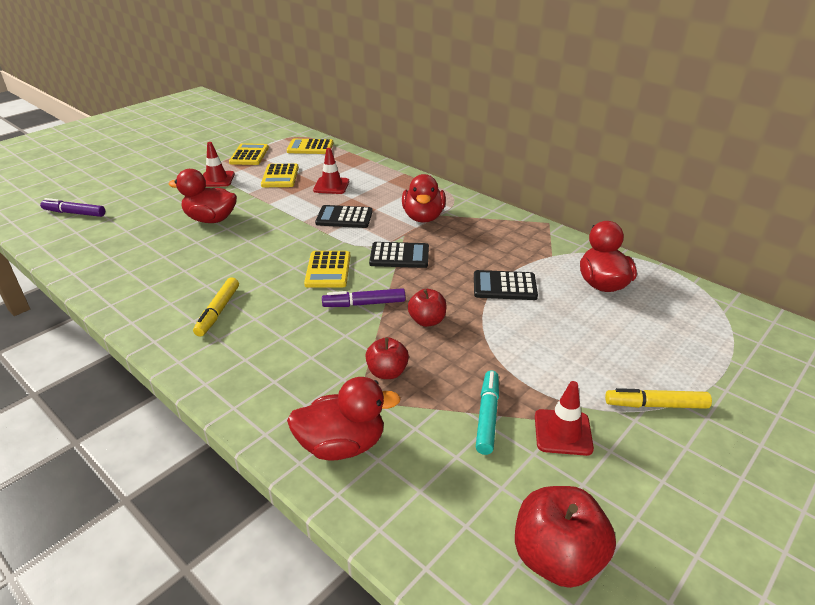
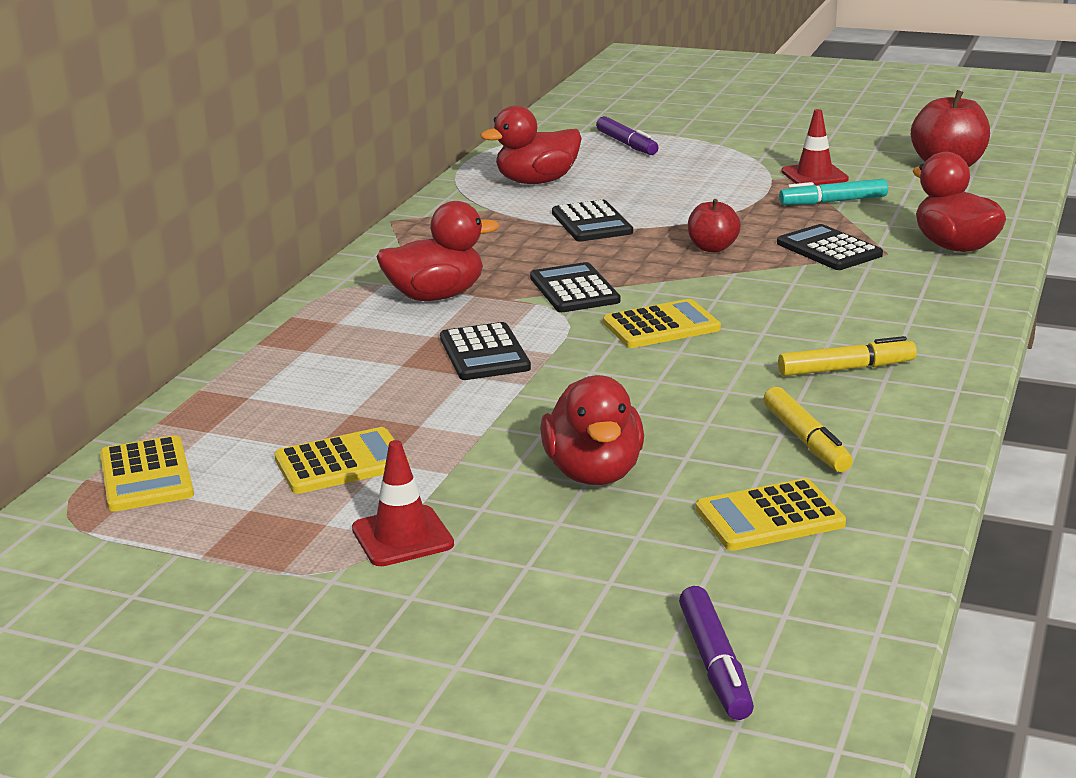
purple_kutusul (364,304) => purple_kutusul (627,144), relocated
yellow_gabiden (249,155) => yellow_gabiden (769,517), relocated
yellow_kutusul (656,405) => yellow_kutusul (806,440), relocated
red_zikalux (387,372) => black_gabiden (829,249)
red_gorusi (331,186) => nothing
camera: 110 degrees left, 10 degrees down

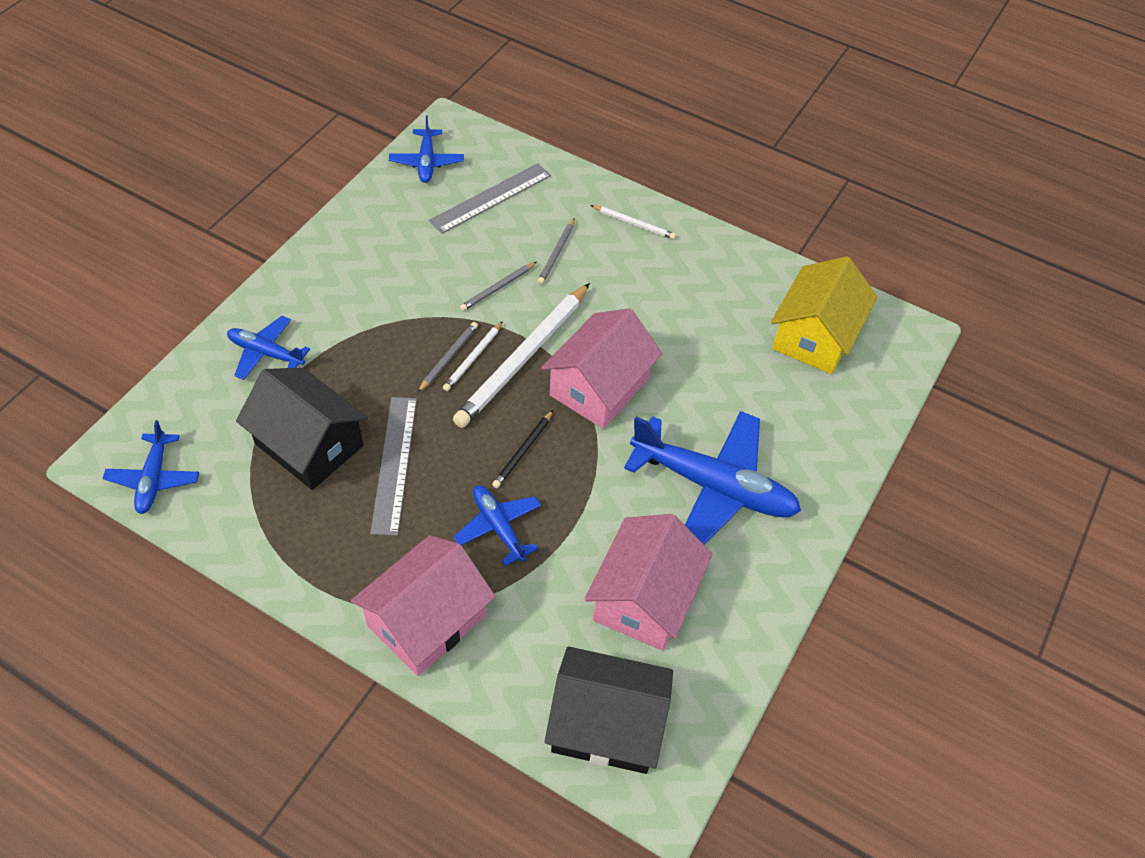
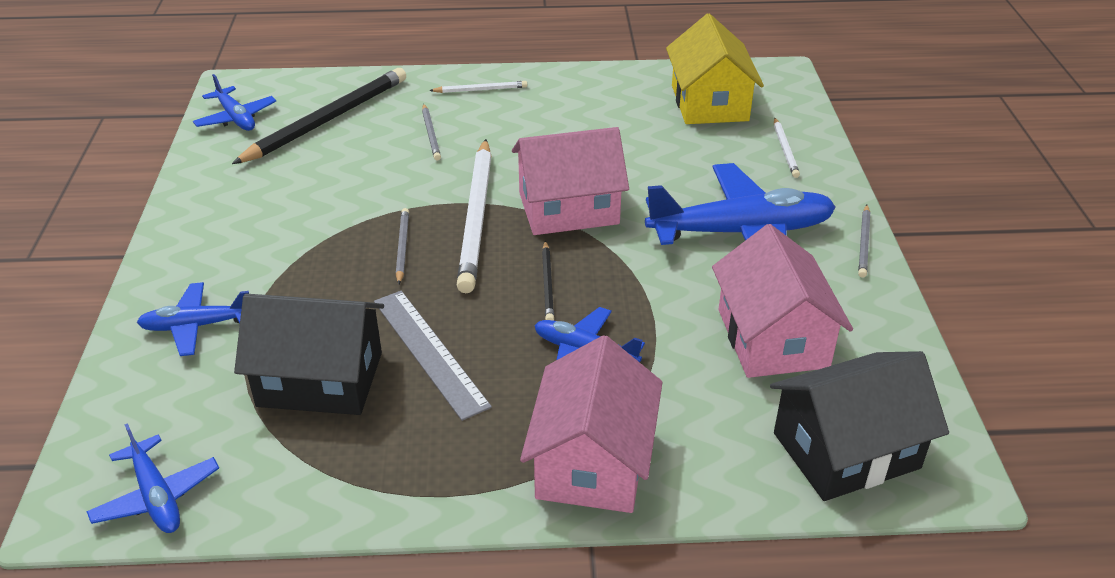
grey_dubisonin (490,198) => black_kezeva (327,120)
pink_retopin (599,387) => pink_retopin (568,208), 75 degrees clockwise
white_kezeva (473,358) => white_kezeva (785,150), relocated
grey_kezeva (498,288) => grey_kezeva (864,243), relocated
camera: 30 degrees left, 15 degrees down

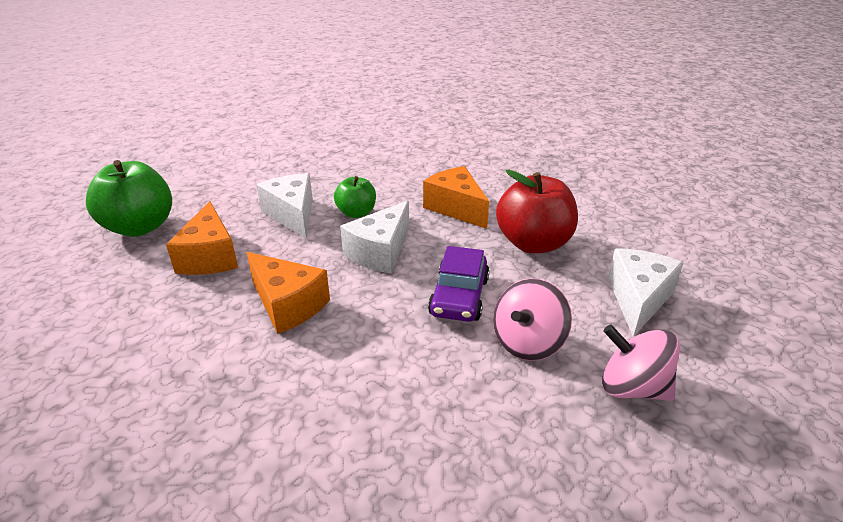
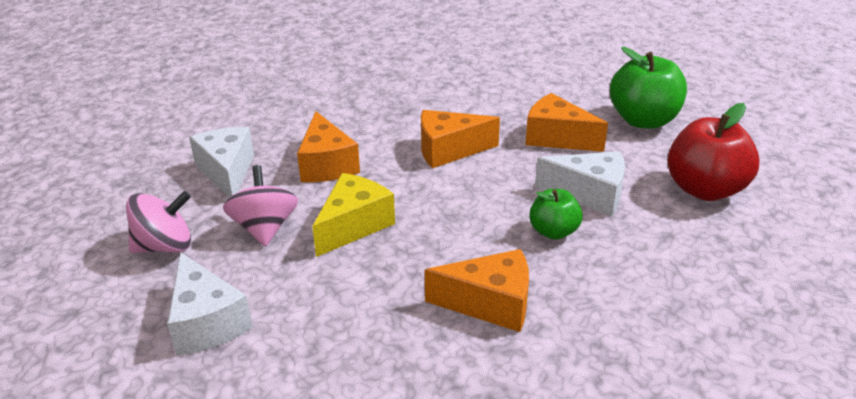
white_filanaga (380,252) => white_filanaga (227,172), relocated
nothing => orange_filanaga (326,165)
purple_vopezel (459,297) => yellow_filanaga (353,225)
red_zikalux (533,243) => red_zikalux (704,189), relocated
camera: 130 degrees right, 0 degrees up

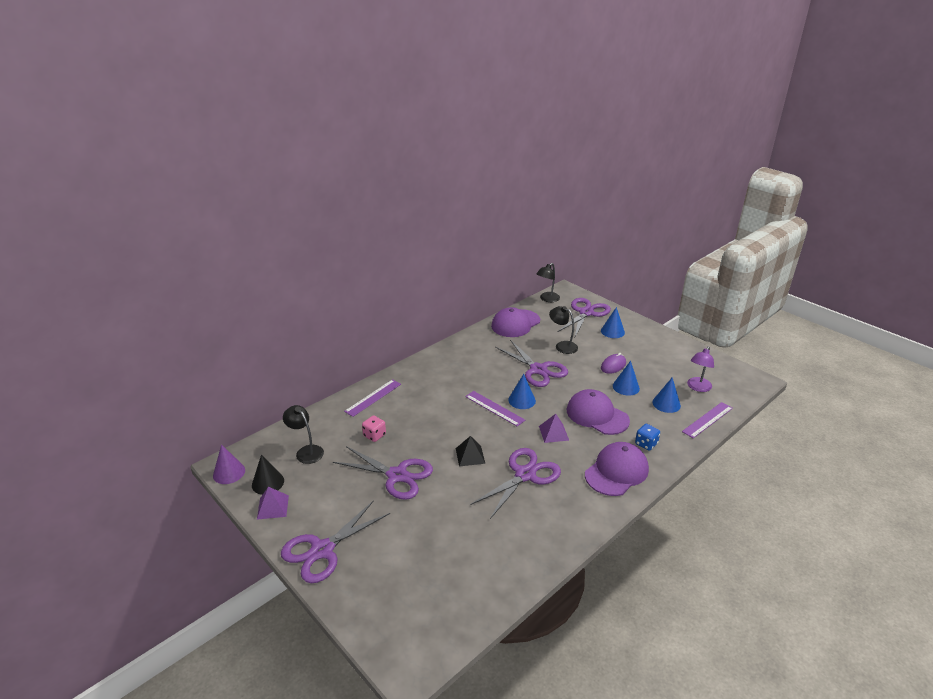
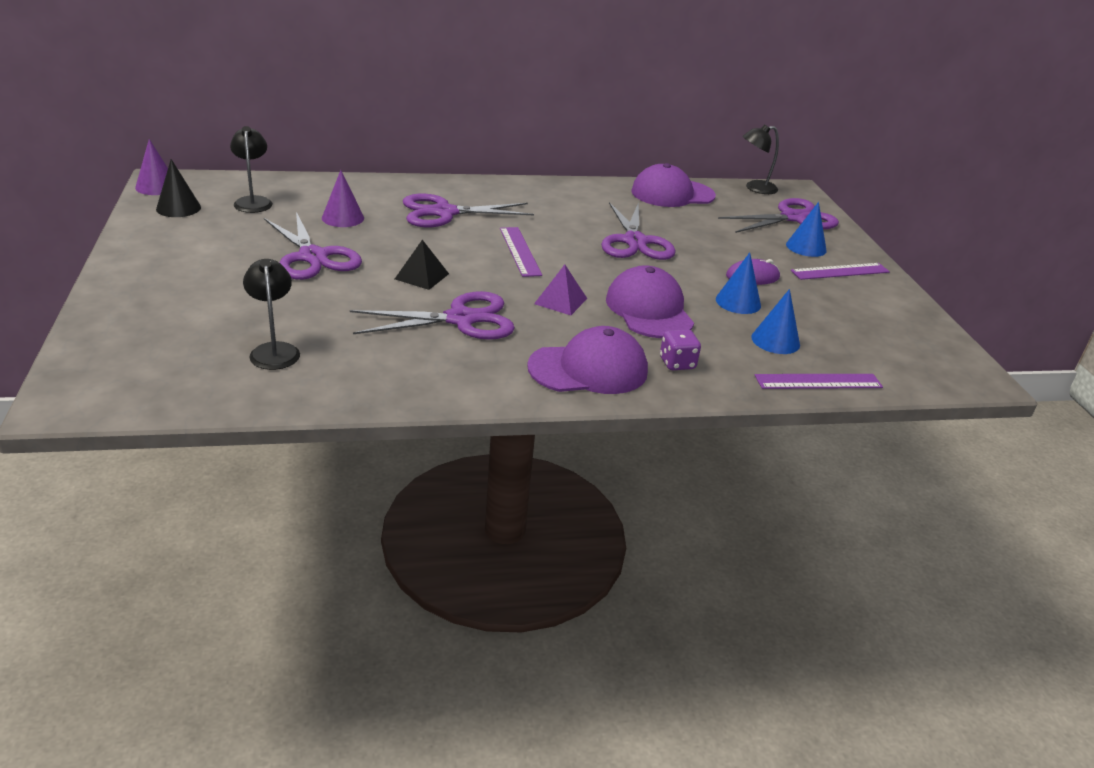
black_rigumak (562,346) => black_rigumak (274,350), relocated
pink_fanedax (374,435) => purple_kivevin (343,218)
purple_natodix (322,550) => purple_natodix (444,213), relocated
blue_fanedax (646,444) => purple_fanedax (677,363)
purple_dubisonin (373,397) => purple_dubisonin (840,271), relocated
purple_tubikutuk (273,507) => nothing
blue_kivevin (522,400) => nothing
purple_rigumak (697,387) => nothing
camera: 30 degrees right, 0 degrees up

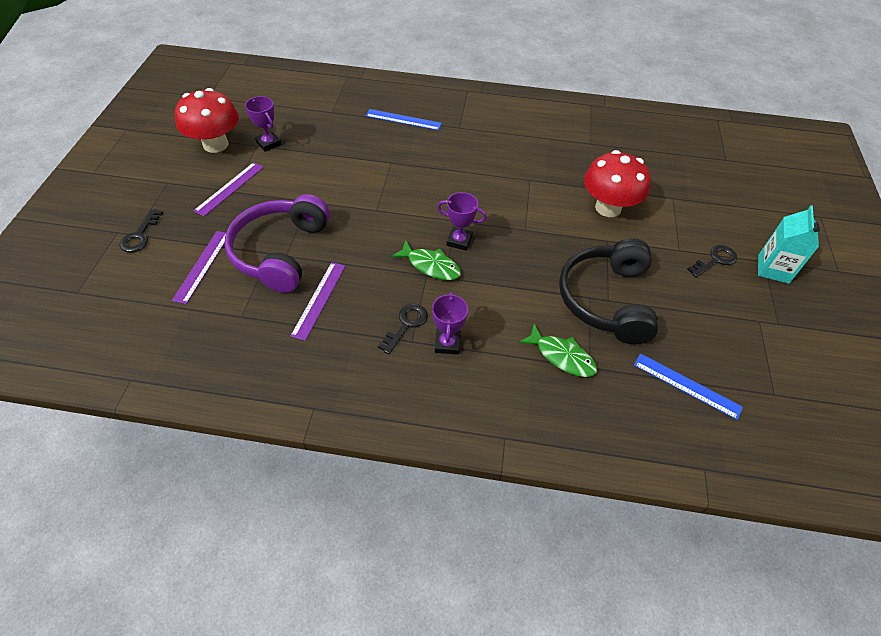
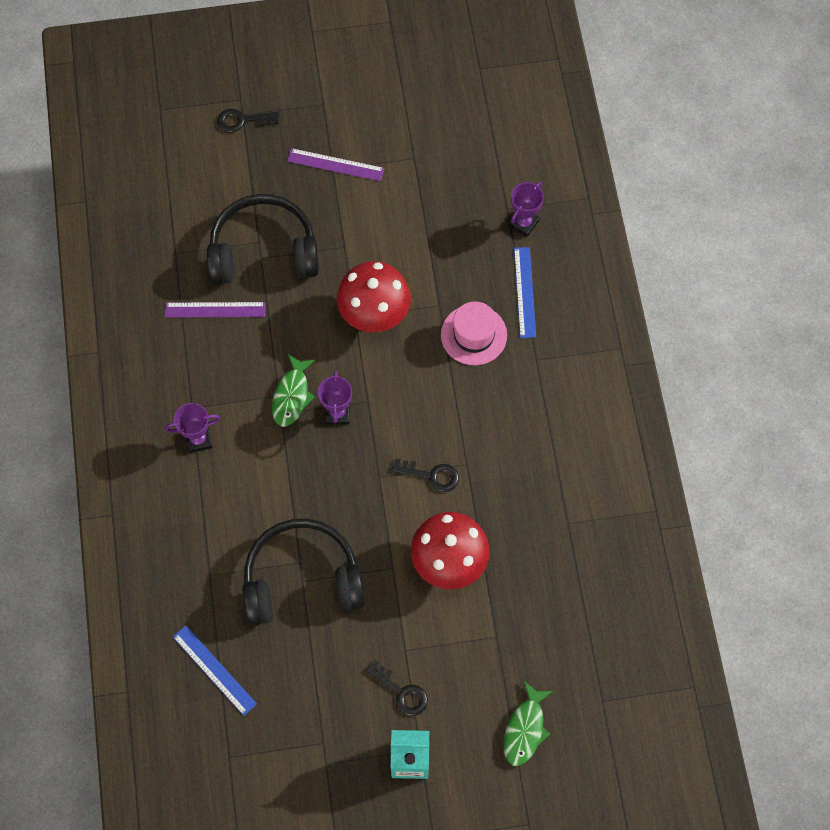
blue_dubisonin (686,385) => blue_dubisonin (214,670), 60 degrees counterclockwise
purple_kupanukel (280,252) => black_kupanukel (263,251)
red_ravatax (215,144) => red_ravatax (374,314), relocated
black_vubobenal (406,324) => black_vubobenal (431,475), relocated
nothing => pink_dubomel (473,335)
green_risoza (562,356) => green_risoza (525,729), relocated
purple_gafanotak (268,143) => purple_gafanotak (523,223), relocated
purple_dubisonin (202,266) => nothing
camera: 75 degrees right, 15 degrees up

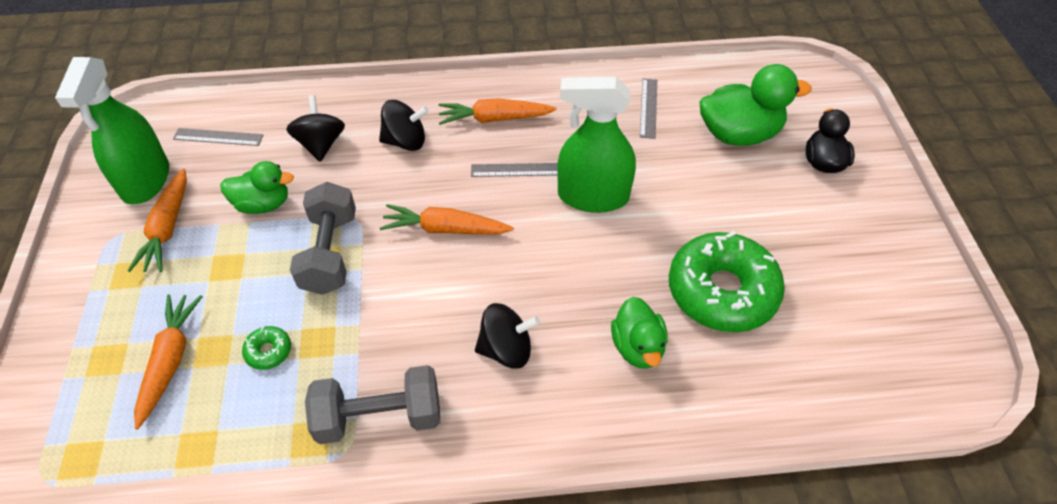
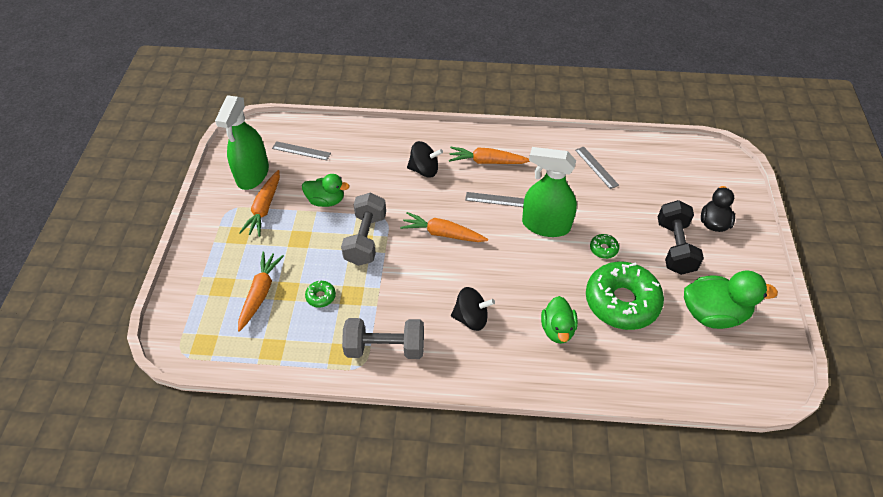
grey_dubisonin (648,108) => grey_dubisonin (596,167), 45 degrees counterclockwise
nothing => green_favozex (603,249)
nothing => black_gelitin (674,247)
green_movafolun (739,134) => green_movafolun (713,314), relocated
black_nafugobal (321,144) => nothing
camera: 10 degrees right, 0 degrees up

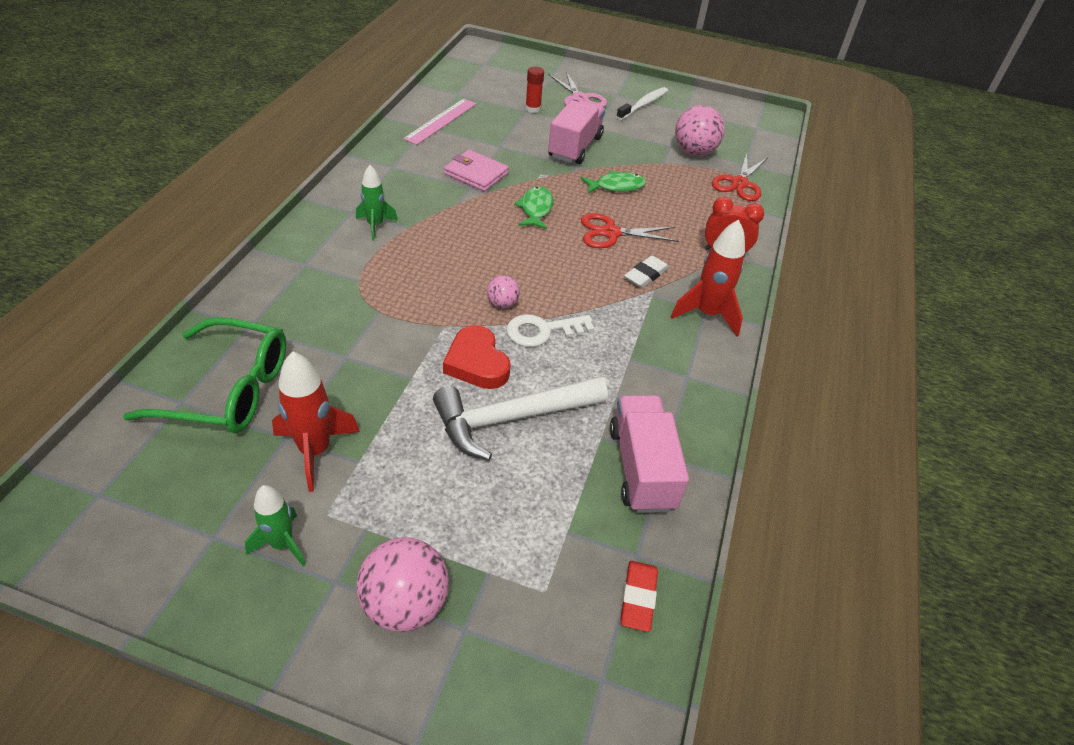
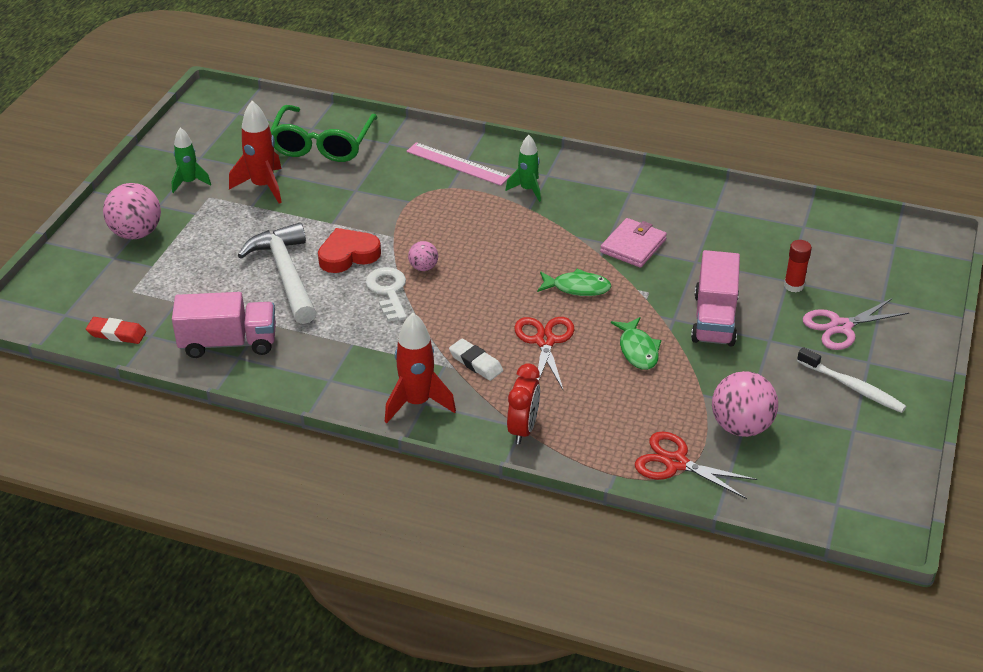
pink_dubisonin (441,121) => pink_dubisonin (457,164), relocated
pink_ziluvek (575,147) => pink_ziluvek (714,319), 75 degrees clockwise
camera: 95 degrees right, 5 degrees down

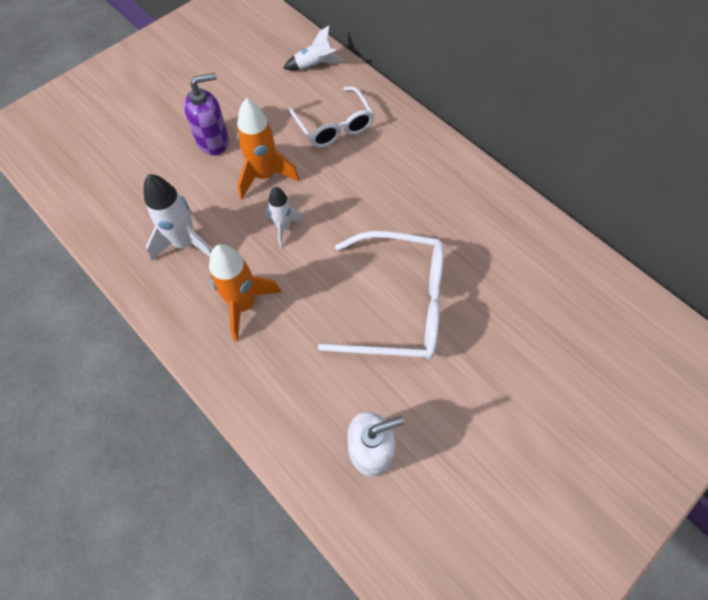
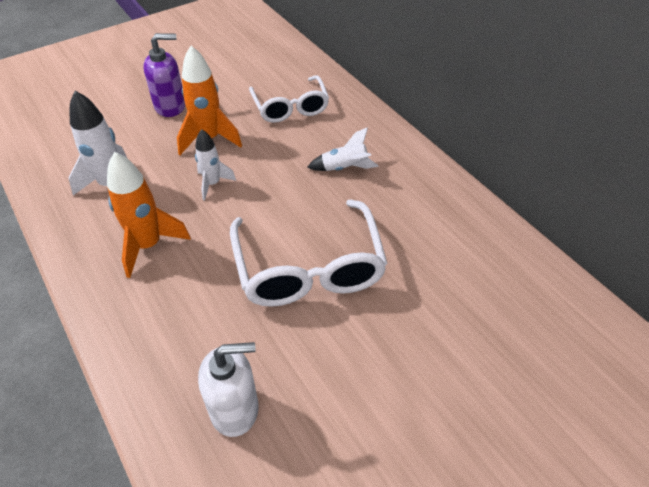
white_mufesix (398,305) => white_mufesix (309,268), 60 degrees clockwise
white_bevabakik (314,65) => white_bevabakik (344,168), relocated
camera: 10 degrees right, 15 degrees down

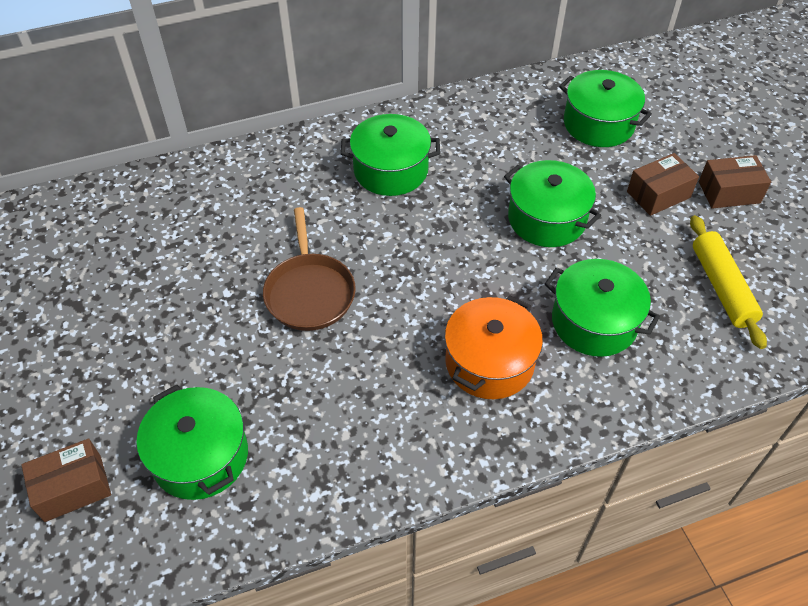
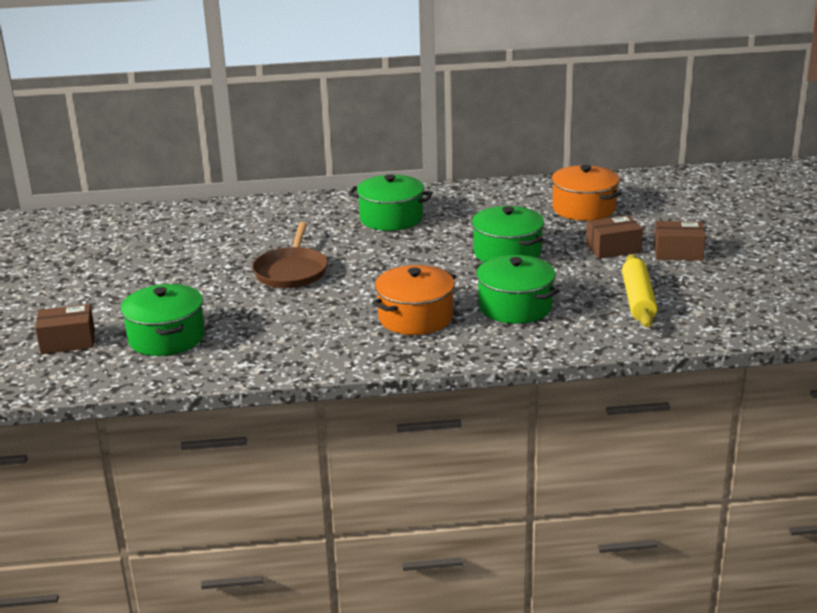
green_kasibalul (598,124) => orange_kasibalul (584,208)
camera: 15 degrees right, 25 degrees down

